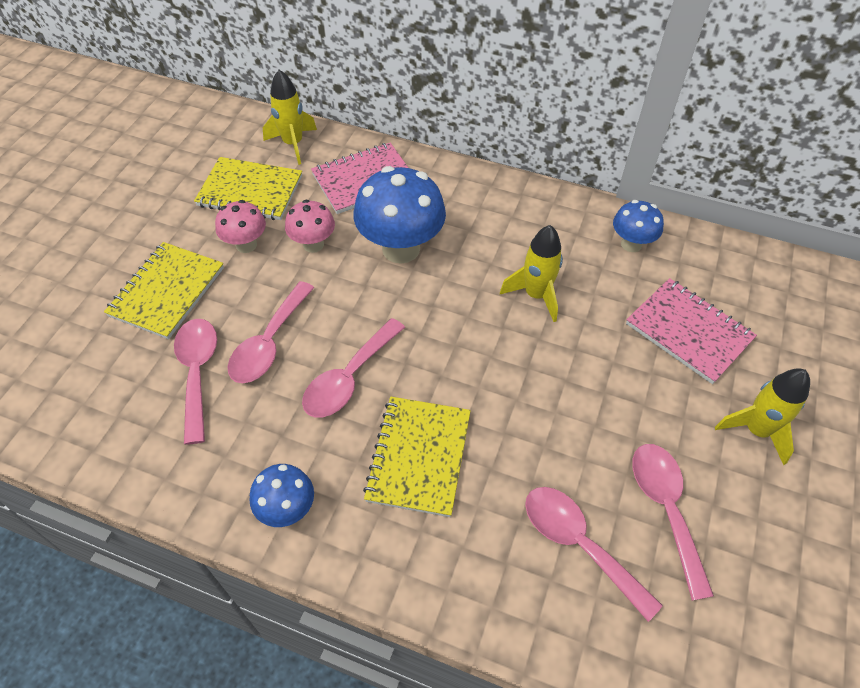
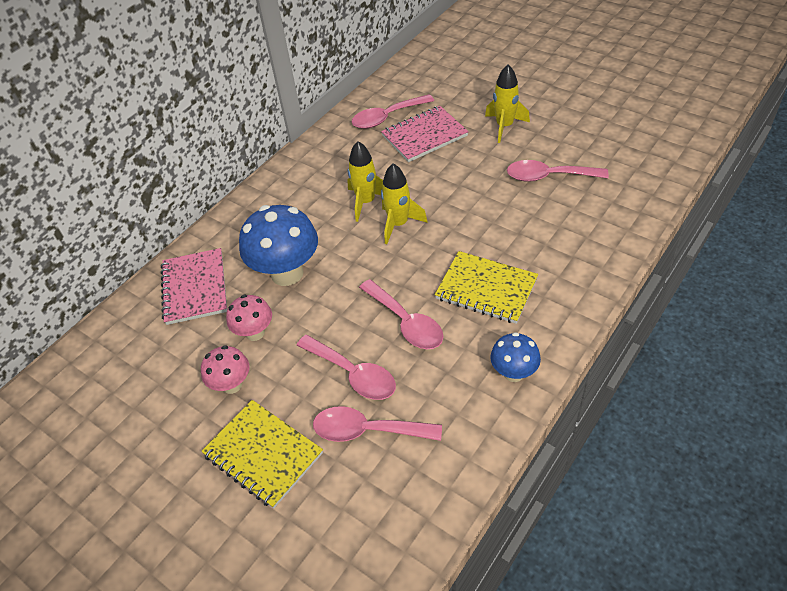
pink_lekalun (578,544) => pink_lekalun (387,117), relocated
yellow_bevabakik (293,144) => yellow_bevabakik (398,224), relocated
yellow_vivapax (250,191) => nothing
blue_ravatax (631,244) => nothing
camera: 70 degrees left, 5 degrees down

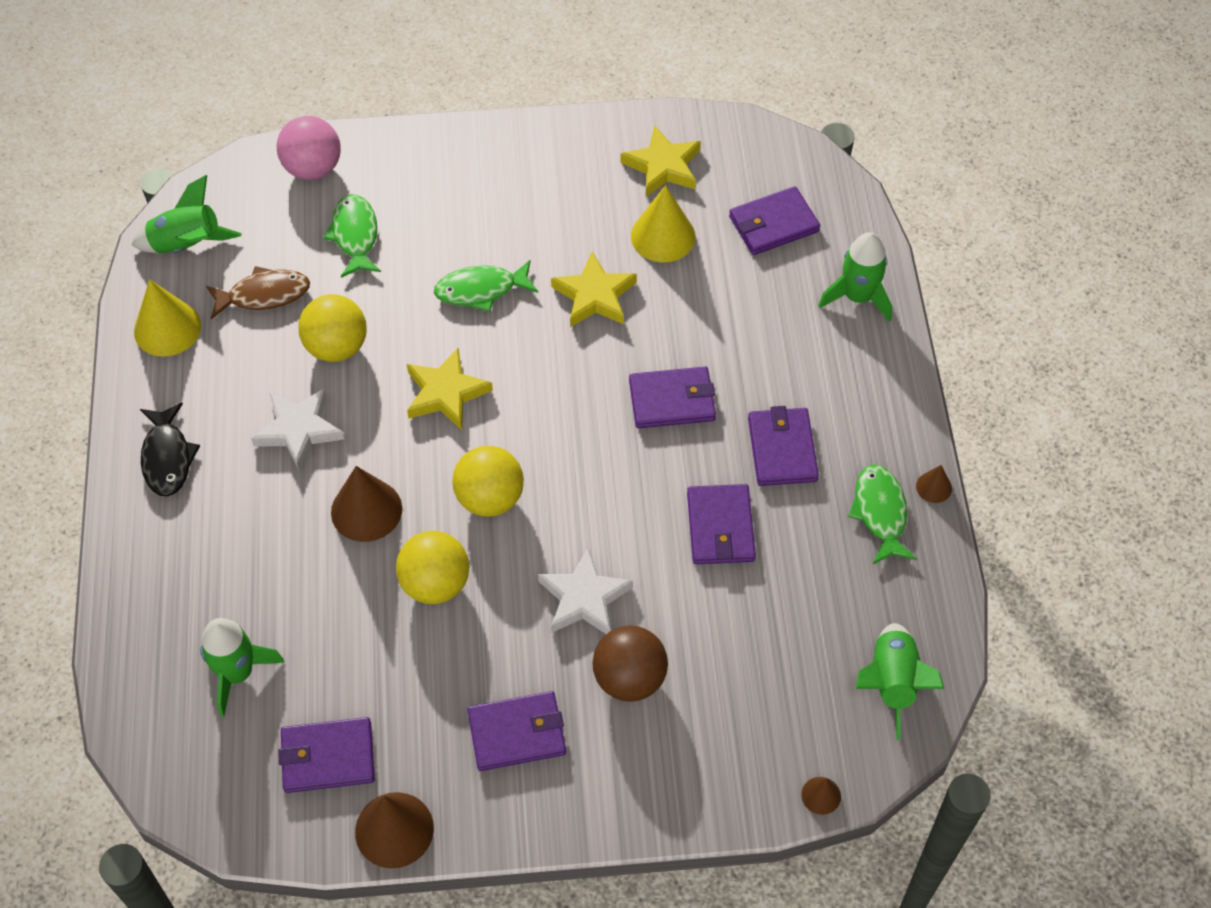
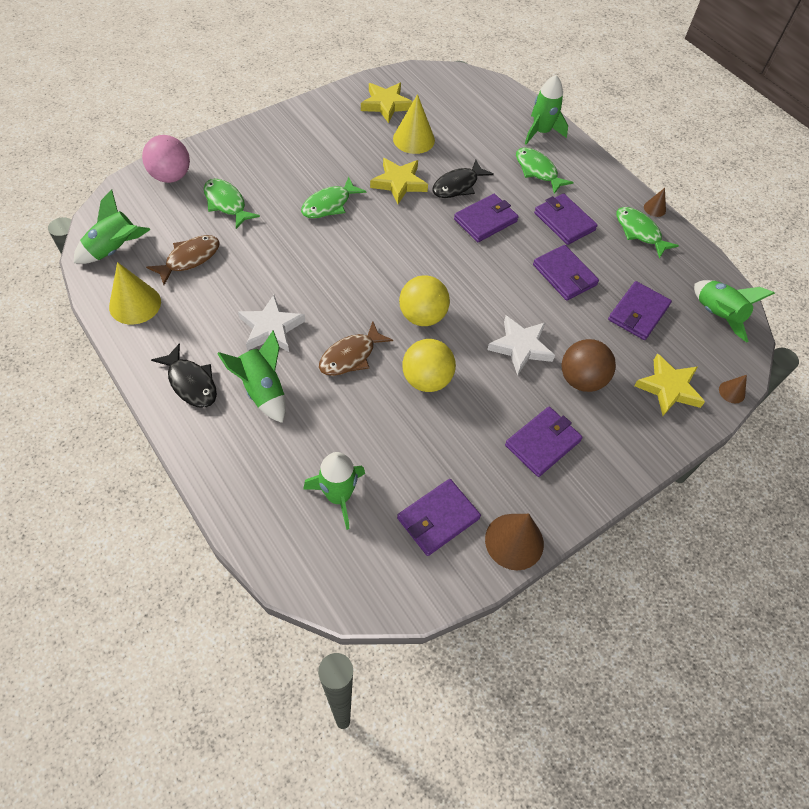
nothing => green_bevabakik (262,390)
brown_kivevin (366,510) => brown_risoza (350,356)
nothing => black_risoza (458,186)
nothing => green_risoza (537,171)
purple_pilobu (773,224) => purple_pilobu (638,313), relocated
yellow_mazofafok (446,393) => yellow_mazofafok (668,388), relocated
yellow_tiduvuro (337,347) => nothing
camera: 35 degrees left, 0 degrees up

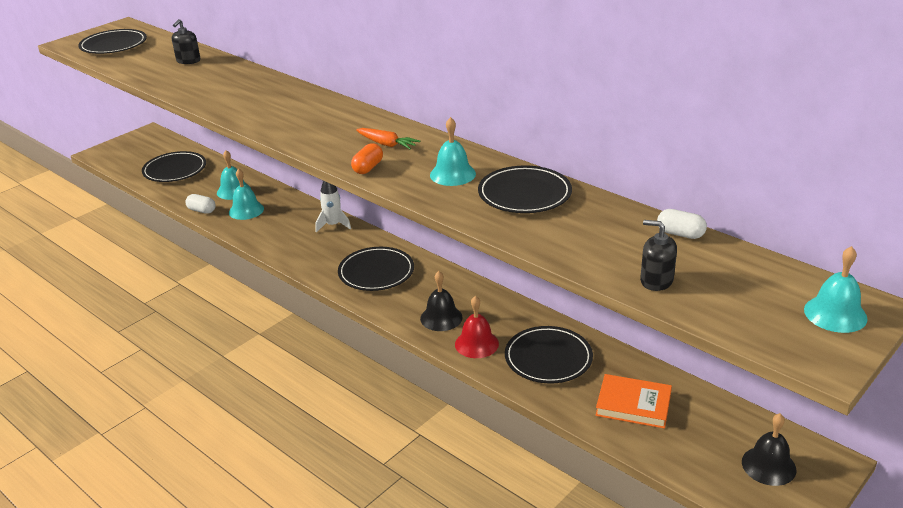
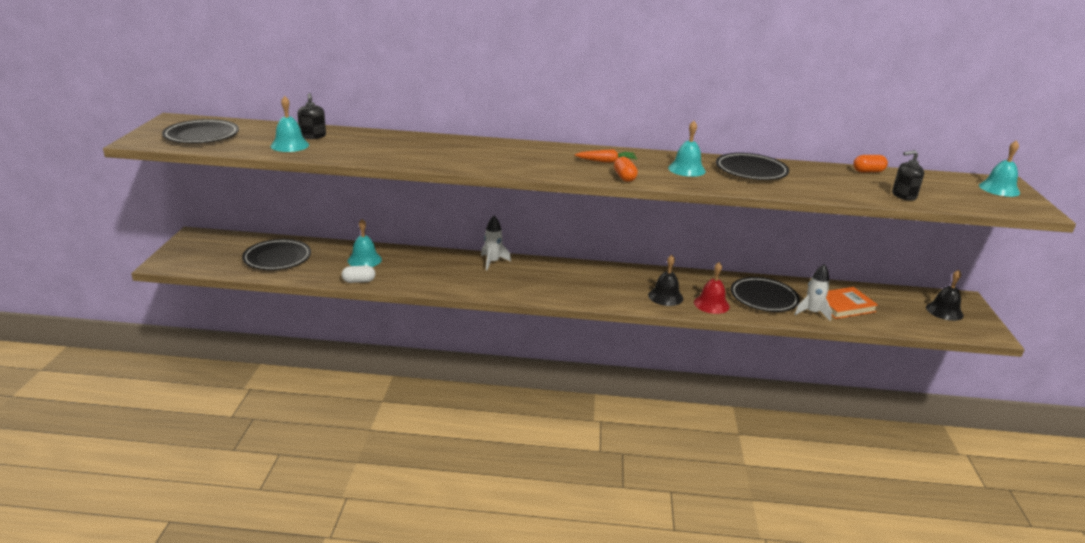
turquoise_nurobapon (246,210) => turquoise_nurobapon (289,145), relocated
nothing => white_bevabakik (812,312)
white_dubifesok (680,234) => orange_dubifesok (868,171)
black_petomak (376,272) => nothing
camera: 40 degrees left, 5 degrees down

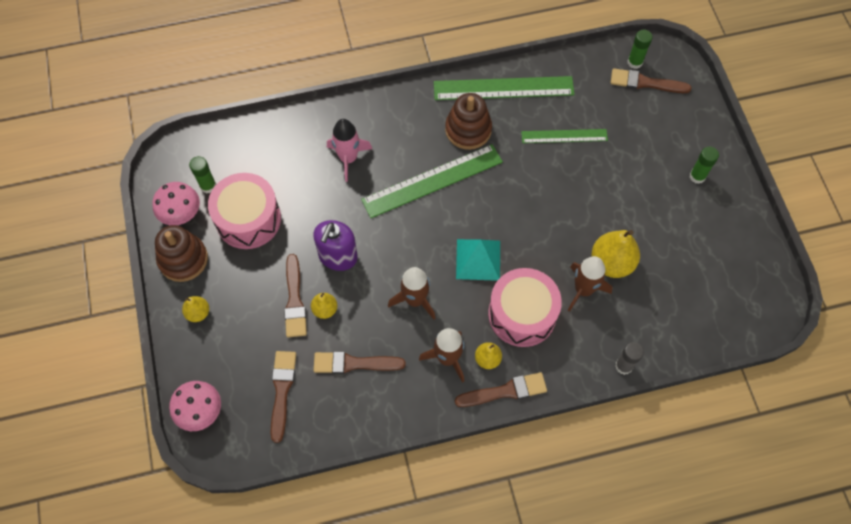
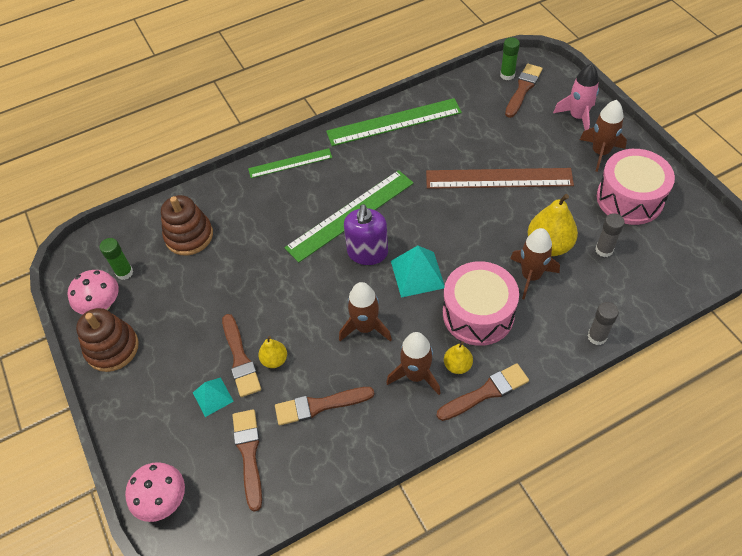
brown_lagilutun (468,130) => brown_lagilutun (189,236), relocated
nothing => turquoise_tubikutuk (213,397)
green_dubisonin (564,136) => green_dubisonin (290,163), relocated
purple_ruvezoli (338,256) => purple_ruvezoli (367,253), relocated
nothing => brown_dubisonin (499,178)
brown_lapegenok (645,83) => brown_lapegenok (523,89), 120 degrees clockwise
pink_bevabakik (348,158) => pink_bevabakik (578,117), relocated
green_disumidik (697,176) => brown_bevabakik (600,152)
nothing => grey_disumidik (604,250)
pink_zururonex (248,219) => pink_zururonex (629,198), relocated
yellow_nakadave (198,313) => nothing
camera: 10 degrees left, 10 degrees down

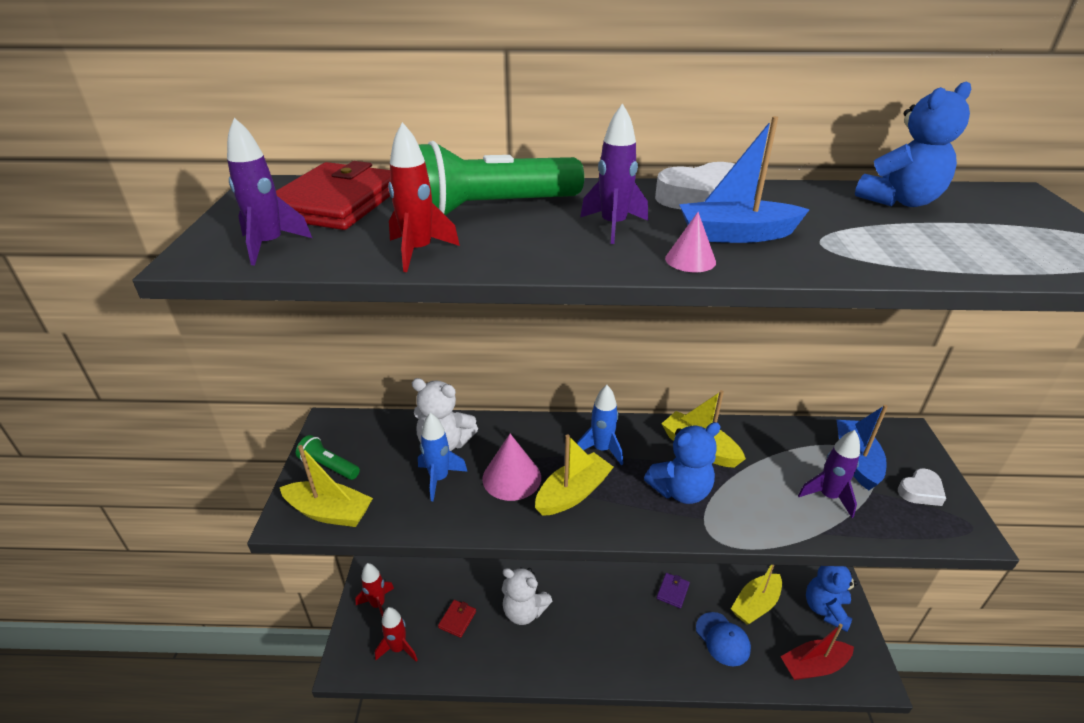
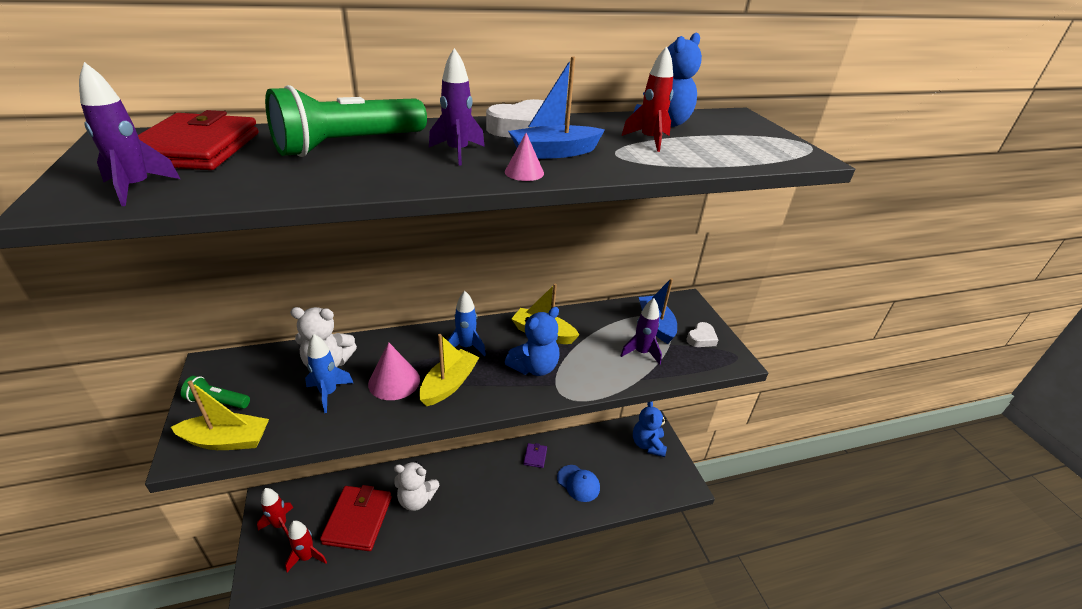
red_pilobu (457,619) => red_pilobu (358,520), x2.17
red_bevabakik (418,252) => red_bevabakik (649,140), relocated
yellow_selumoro (755,604) => nothing
red_selumoro (813,666) => nothing
camera: 20 degrees left, 0 degrees up

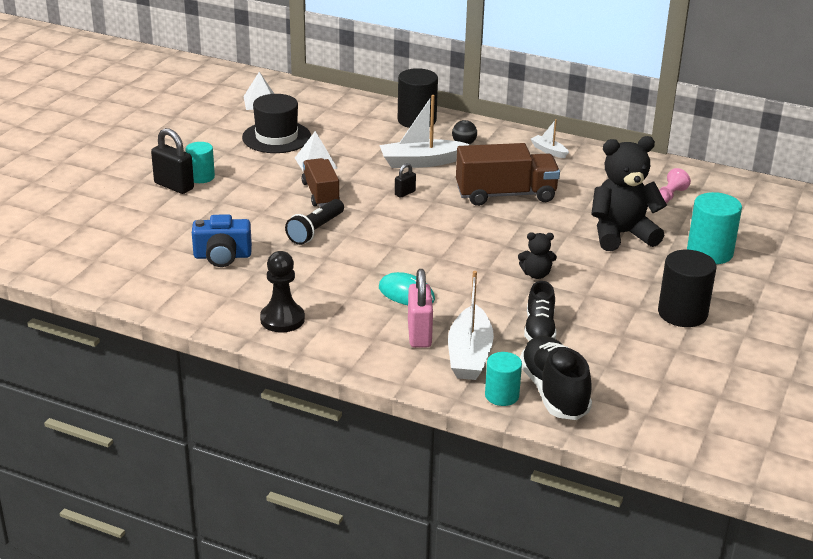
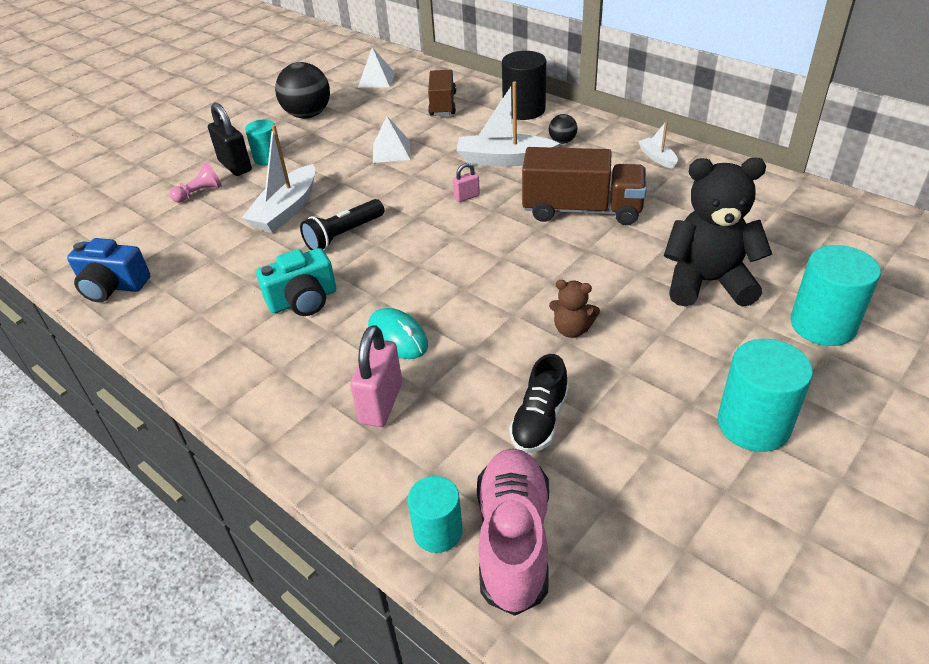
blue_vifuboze (222,256) => blue_vifuboze (113,286), relocated
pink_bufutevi (670,196) => pink_bufutevi (199,193), relocated
white_selumoro (469,355) => white_selumoro (286,210), relocated
nothing => turquoise_vifuboze (303,300)
nothing => black_tiduvuro (308,115)
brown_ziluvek (320,194) => brown_ziluvek (442,104), relocated
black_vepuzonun (405,193) => pink_vepuzonun (466,197)
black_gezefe (554,392) => pink_gezefe (513,540)
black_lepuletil (536,274) => brown_lepuletil (572,329)
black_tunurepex (682,313) => turquoise_tunurepex (753,424)
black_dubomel (276,137) => nothing
black_bufutevi (282,319) => nothing
camera: 20 degrees right, 10 degrees up

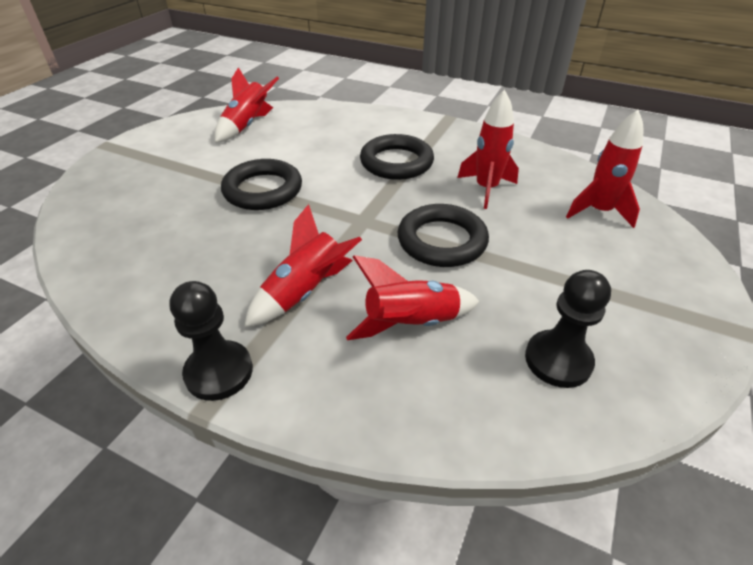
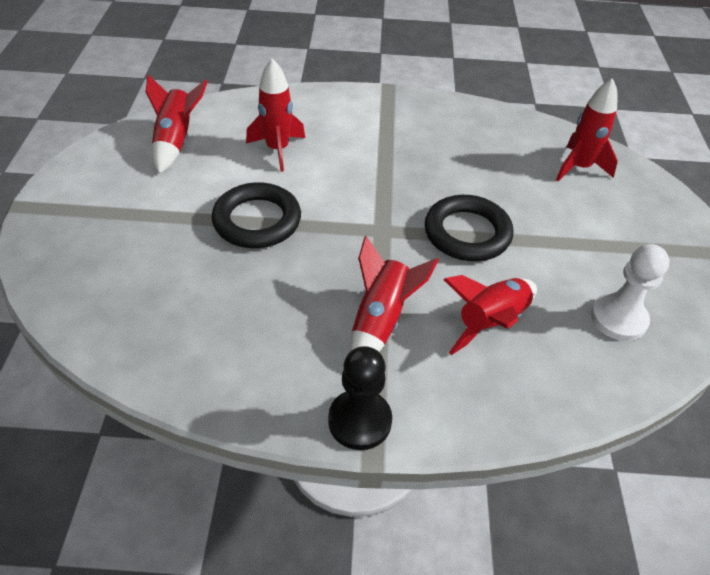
red_bevabakik (486,189) => red_bevabakik (277,150), relocated
black_bufutevi (558,360) => white_bufutevi (618,318)
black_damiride (396,162) => nothing
camera: 25 degrees left, 5 degrees up

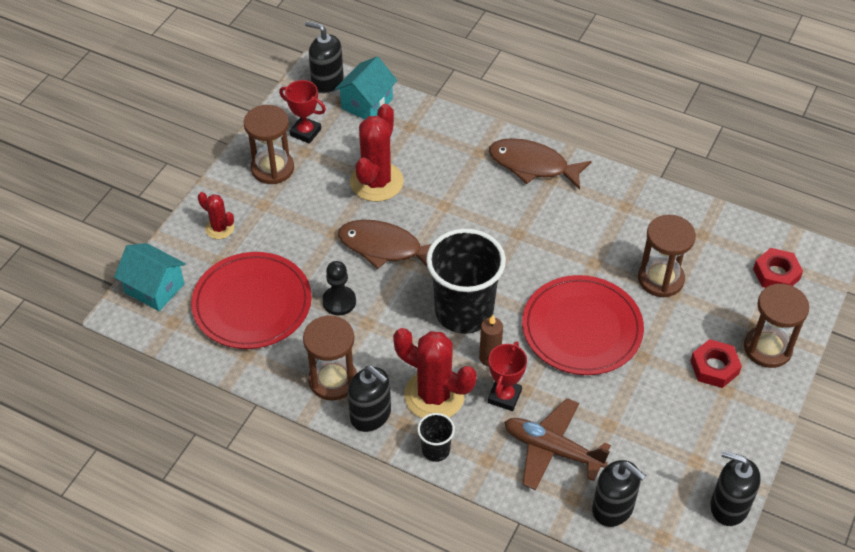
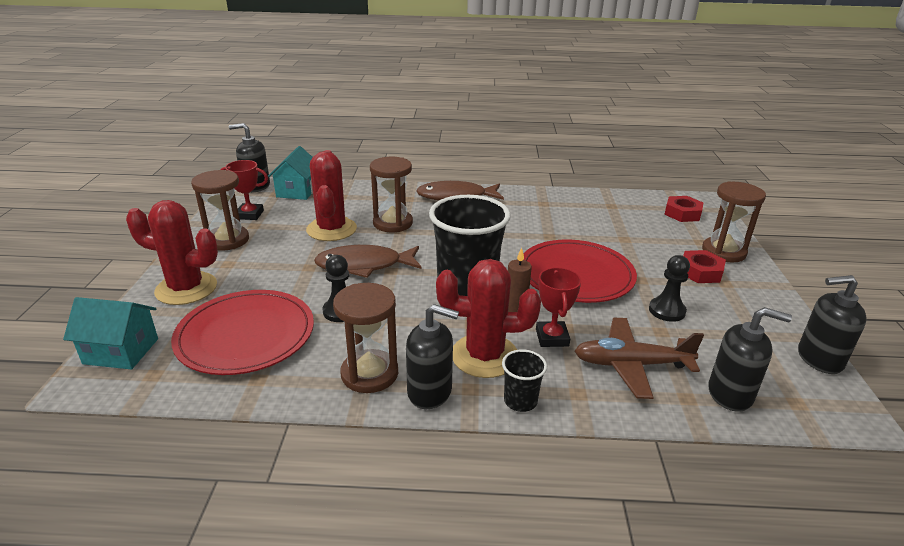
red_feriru (219,228) => red_feriru (186,288), x1.90
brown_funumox (660,279) => brown_funumox (393,223), relocated
nothing => black_bufutevi (667,311)
camera: 25 degrees left, 20 degrees down

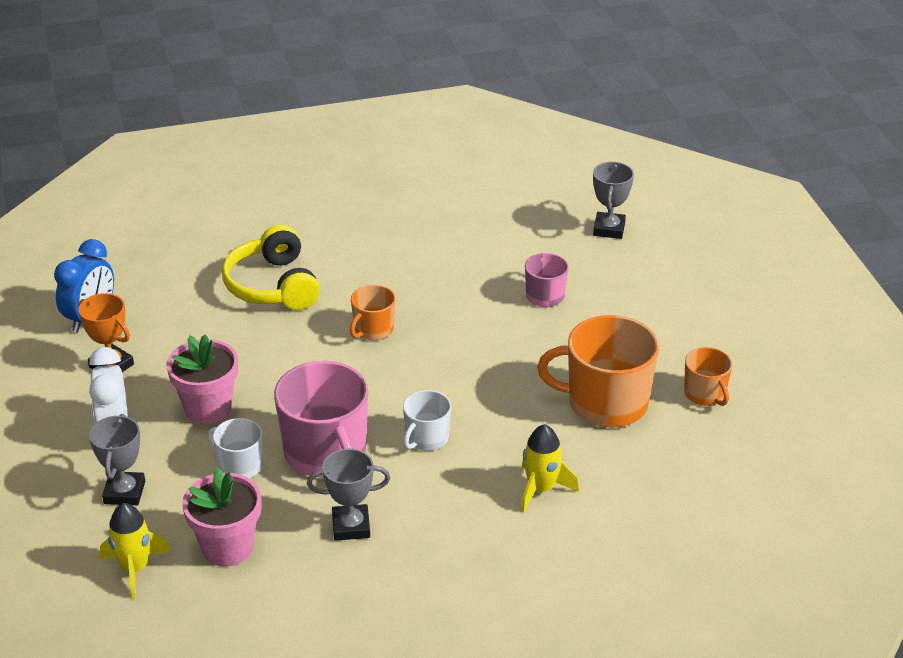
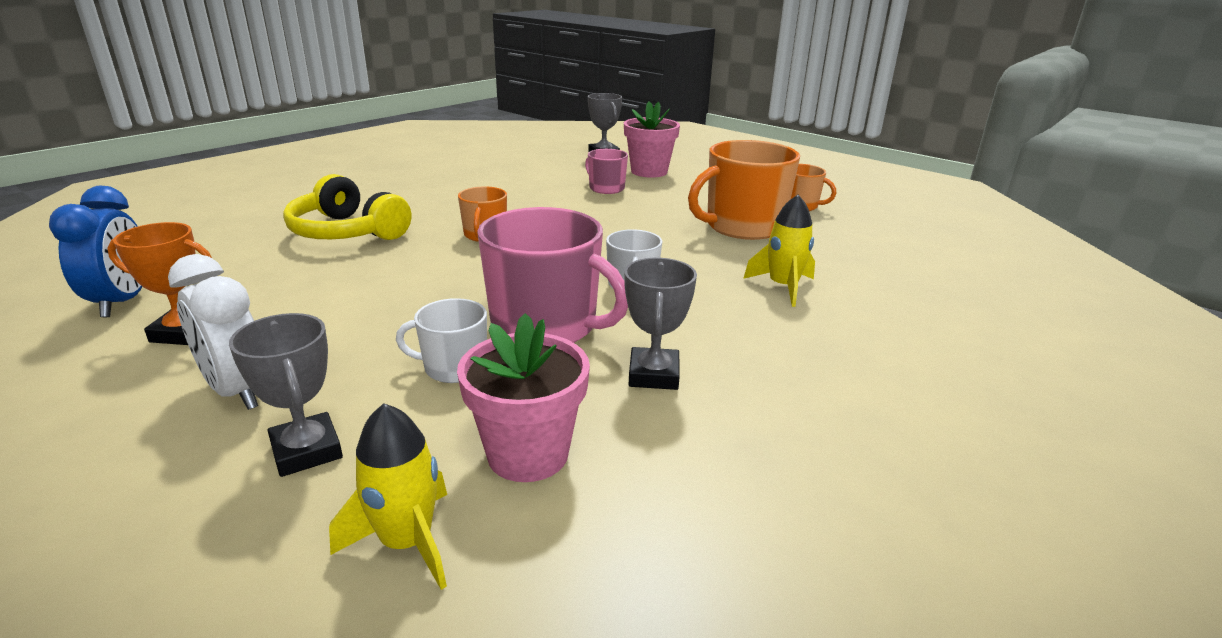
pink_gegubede (208,408) => pink_gegubede (649,172), relocated
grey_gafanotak (351,526) => grey_gafanotak (653,375), 45 degrees counterclockwise
camera: 35 degrees left, 10 degrees down

